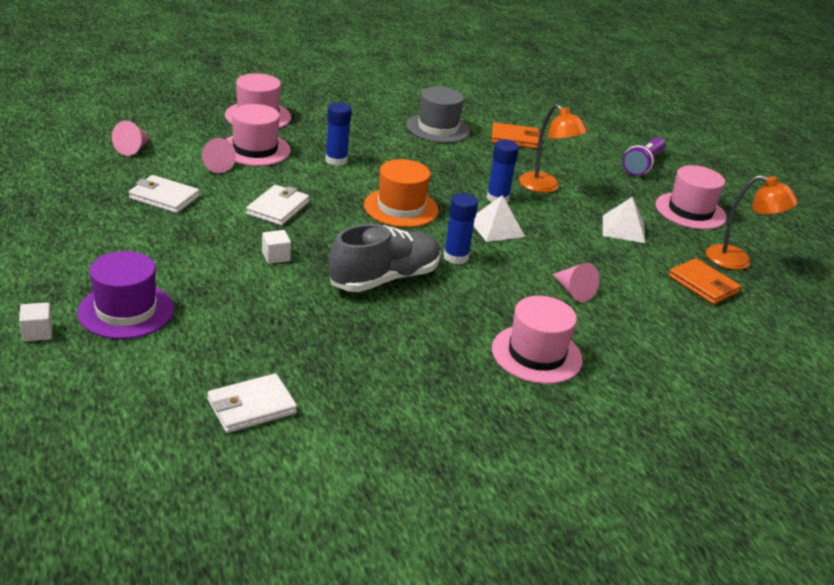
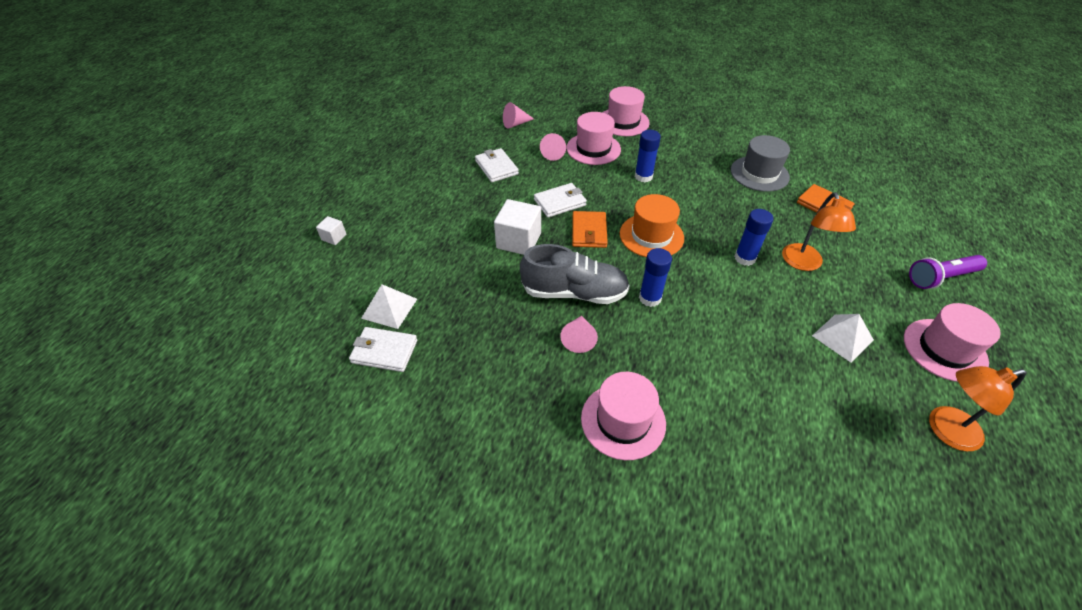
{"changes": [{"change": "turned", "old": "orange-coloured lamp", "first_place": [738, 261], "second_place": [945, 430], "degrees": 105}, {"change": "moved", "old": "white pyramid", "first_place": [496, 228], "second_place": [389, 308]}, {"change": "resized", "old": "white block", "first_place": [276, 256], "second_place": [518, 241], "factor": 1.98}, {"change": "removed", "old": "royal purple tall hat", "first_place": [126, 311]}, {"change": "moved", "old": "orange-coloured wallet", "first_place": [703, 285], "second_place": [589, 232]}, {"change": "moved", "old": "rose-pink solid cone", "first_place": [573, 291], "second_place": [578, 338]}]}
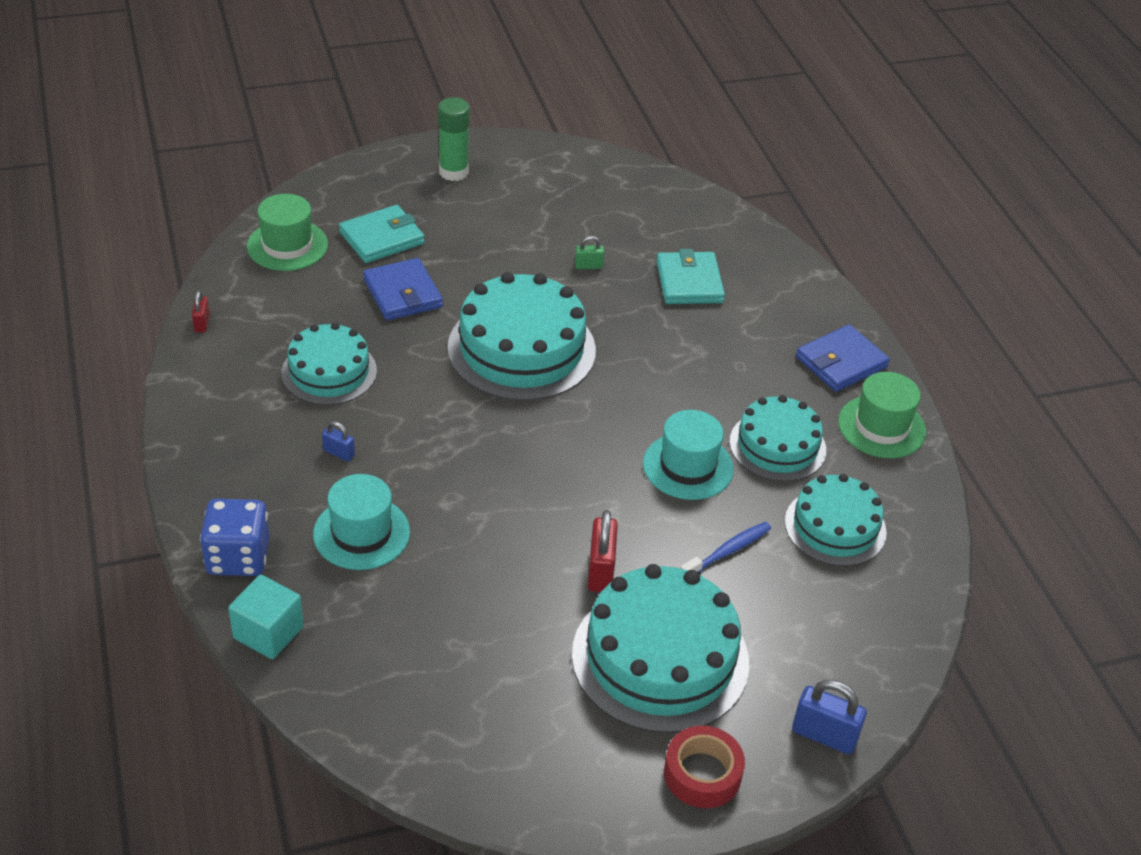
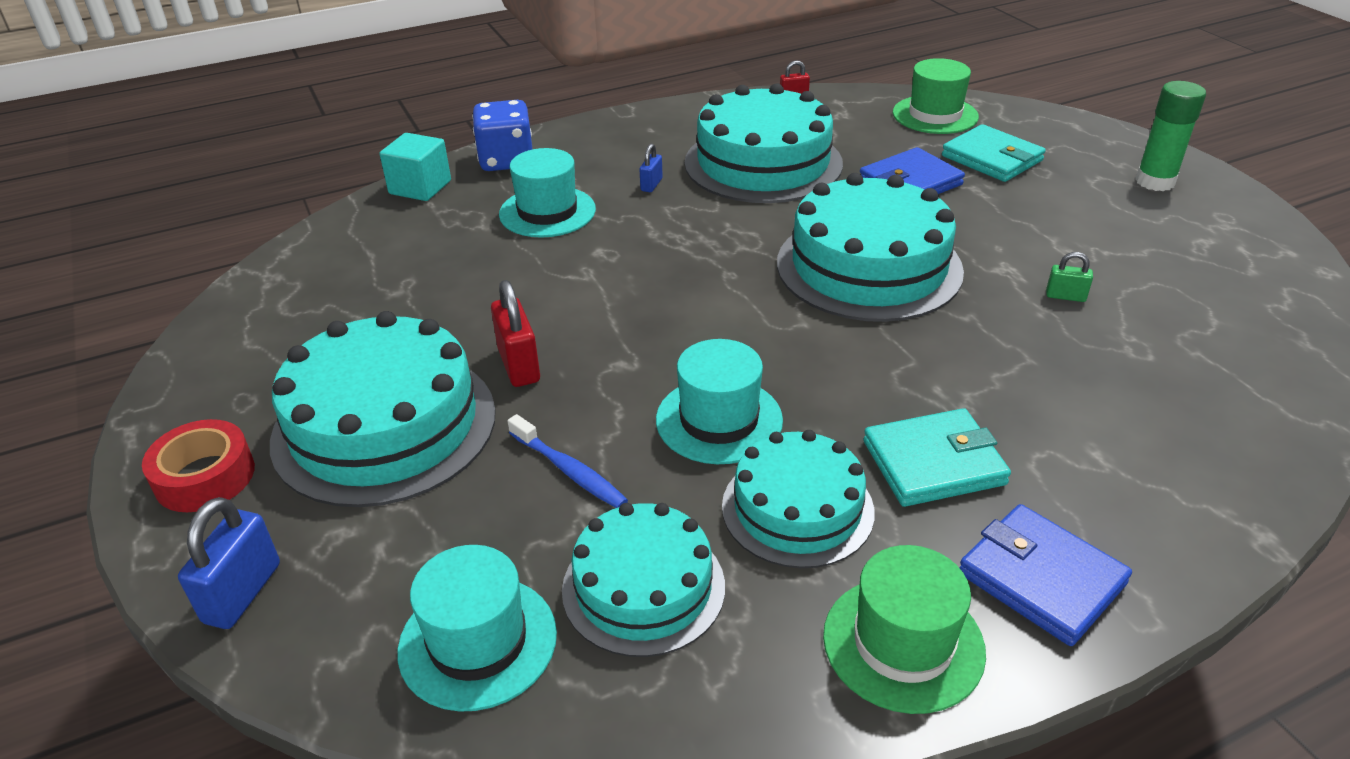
{"changes": [{"change": "turned", "old": "leaf-green lock", "first_place": [588, 266], "second_place": [1065, 296], "degrees": -60}, {"change": "moved", "old": "aqua wallet", "first_place": [689, 282], "second_place": [933, 463]}, {"change": "resized", "old": "aqua gateau", "first_place": [329, 372], "second_place": [763, 163], "factor": 1.61}, {"change": "turned", "old": "scarlet lock", "first_place": [600, 571], "second_place": [519, 365], "degrees": 75}, {"change": "added", "new": "aqua tall hat", "second_place": [478, 642]}]}
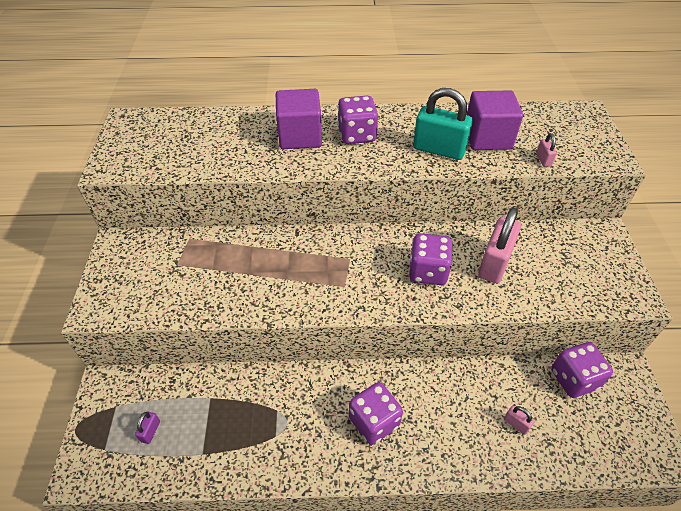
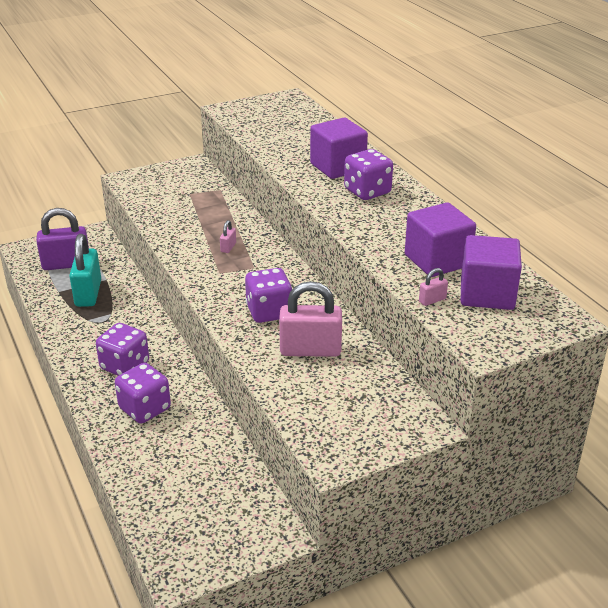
{"changes": [{"change": "moved", "old": "aqua lock", "first_place": [439, 149], "second_place": [88, 293]}, {"change": "moved", "old": "royal purple dice", "first_place": [574, 379], "second_place": [145, 409]}, {"change": "moved", "old": "rose-pink lock", "first_place": [516, 424], "second_place": [228, 247]}, {"change": "resized", "old": "royal purple lock", "first_place": [150, 431], "second_place": [66, 264], "factor": 2.3}, {"change": "added", "new": "royal purple block", "second_place": [487, 294]}]}
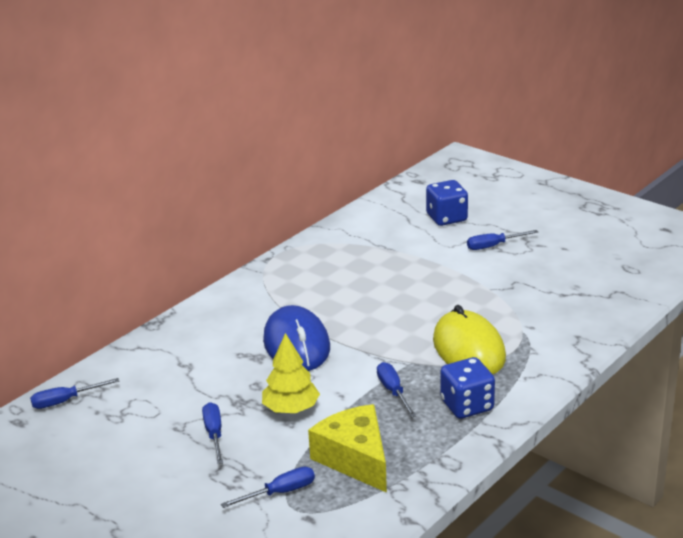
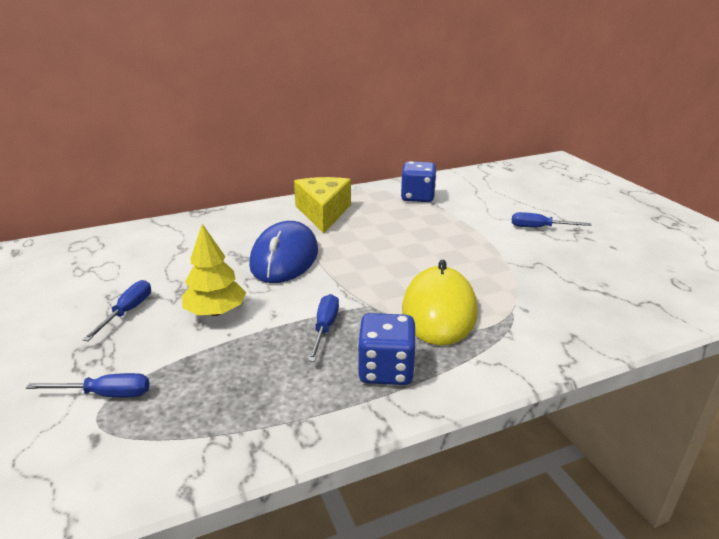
{"changes": [{"change": "moved", "old": "royal blue dice", "first_place": [446, 218], "second_place": [417, 197]}, {"change": "removed", "old": "royal blue hand screwdriver", "first_place": [65, 401]}, {"change": "moved", "old": "yellow piece of cheese", "first_place": [355, 459], "second_place": [323, 213]}]}
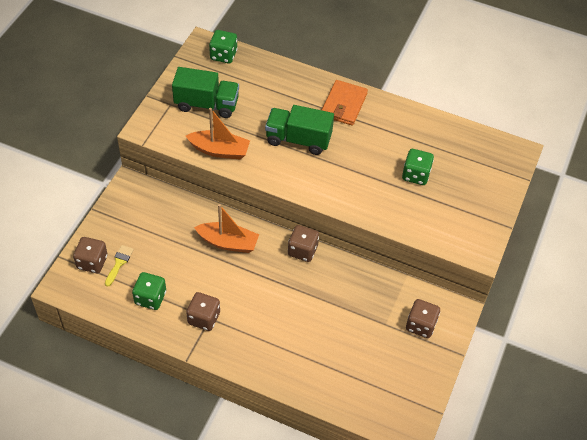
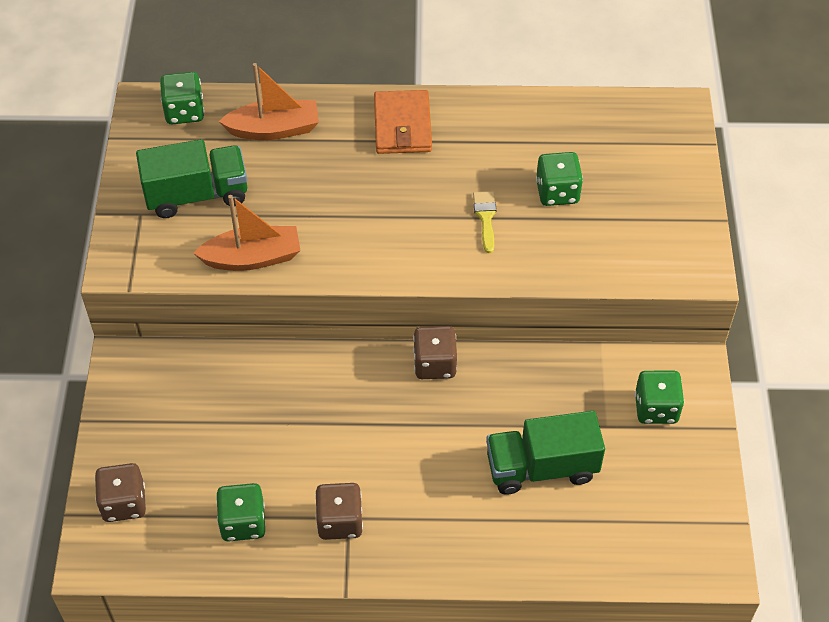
{"changes": [{"change": "moved", "old": "leaf-green lorry", "first_place": [298, 140], "second_place": [541, 467]}, {"change": "moved", "old": "orange-coloured sailboat", "first_place": [228, 242], "second_place": [274, 129]}, {"change": "moved", "old": "yellow brush", "first_place": [119, 263], "second_place": [485, 217]}, {"change": "recoloured", "old": "dark brown dice", "new": "leaf-green dice", "first_place": [420, 325], "second_place": [656, 408]}]}
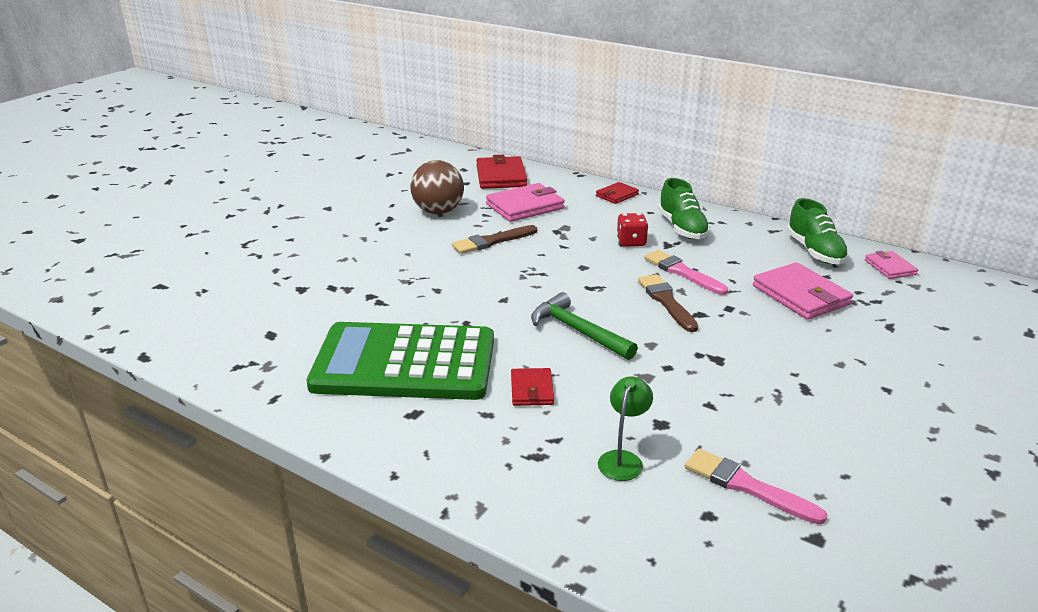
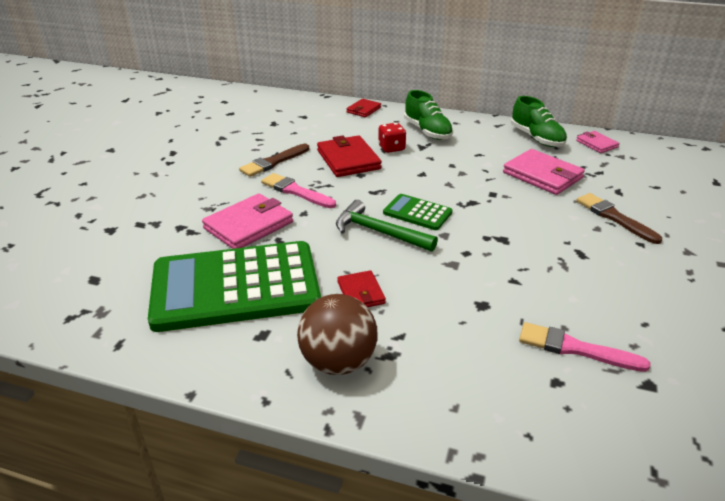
{"changes": [{"change": "moved", "old": "scarlet wallet", "first_place": [501, 176], "second_place": [348, 160]}, {"change": "moved", "old": "dark brown play ball", "first_place": [438, 211], "second_place": [338, 362]}, {"change": "moved", "old": "rose-pink wallet", "first_place": [525, 206], "second_place": [249, 225]}, {"change": "moved", "old": "rose-pink brush", "first_place": [682, 272], "second_place": [295, 191]}, {"change": "moved", "old": "dark brown brush", "first_place": [666, 301], "second_place": [614, 217]}, {"change": "removed", "old": "leaf-green lamp", "first_place": [623, 459]}, {"change": "added", "new": "leaf-green adding machine", "second_place": [417, 213]}]}
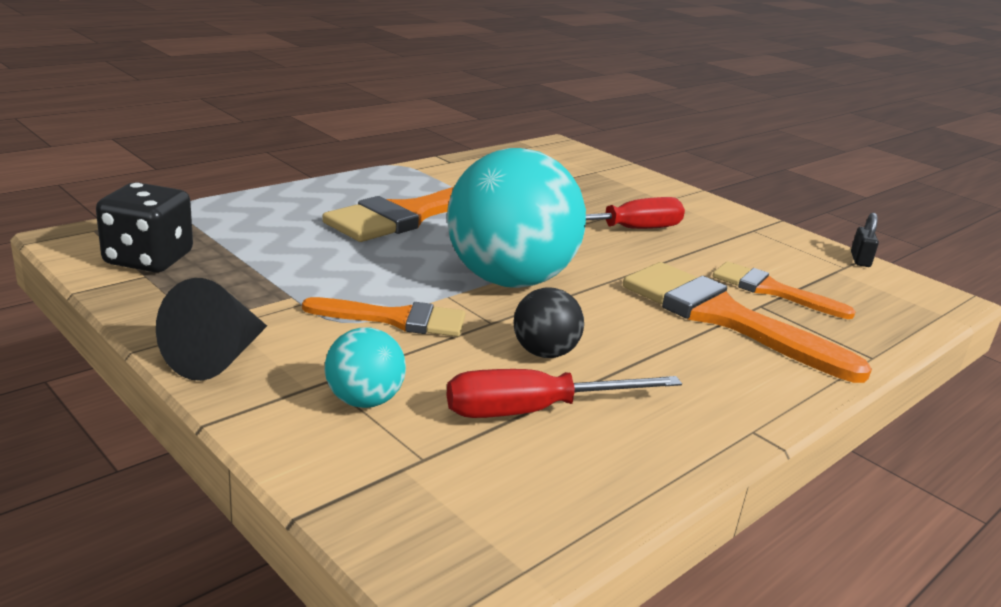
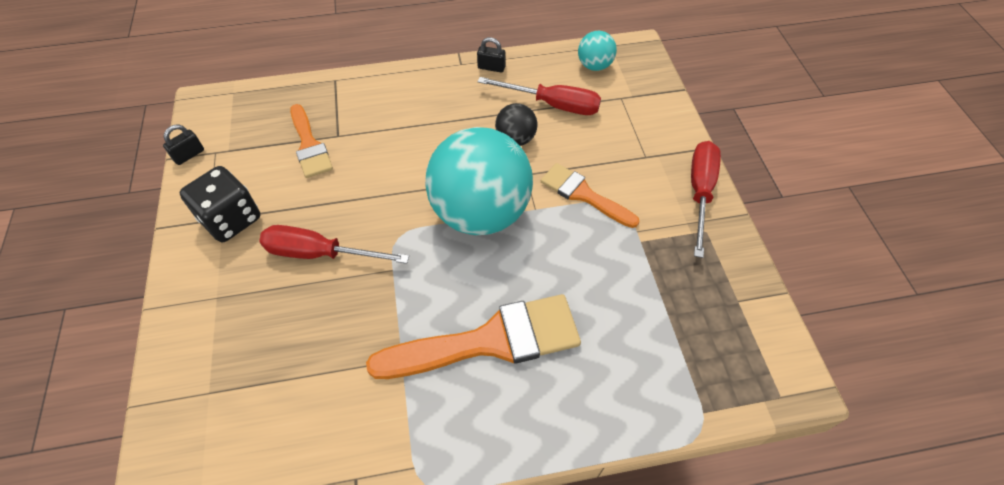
{"changes": [{"change": "moved", "old": "jet-black dice", "first_place": [148, 259], "second_place": [231, 219]}, {"change": "removed", "old": "orange-coloured brush", "first_place": [724, 317]}, {"change": "replaced", "old": "jet-black solid cone", "new": "scarlet hand screwdriver", "first_place": [217, 358], "second_place": [700, 192]}, {"change": "moved", "old": "aqua play ball", "first_place": [364, 401], "second_place": [594, 66]}, {"change": "added", "new": "jet-black lock", "second_place": [491, 67]}]}
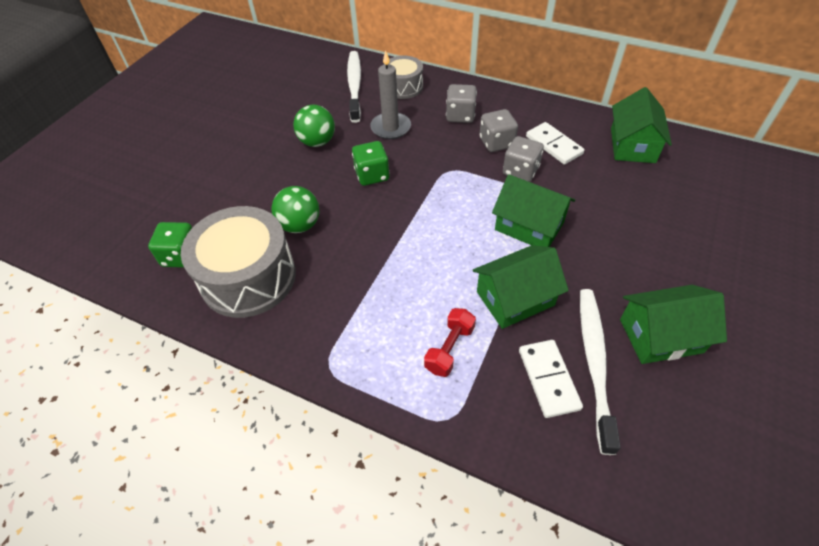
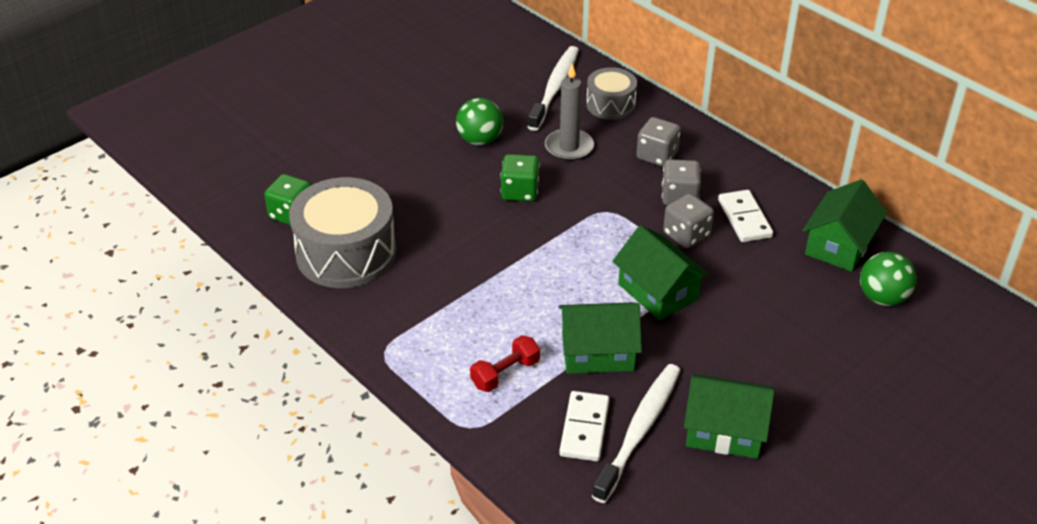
{"changes": [{"change": "moved", "old": "leaf-green play ball", "first_place": [300, 225], "second_place": [882, 298]}]}
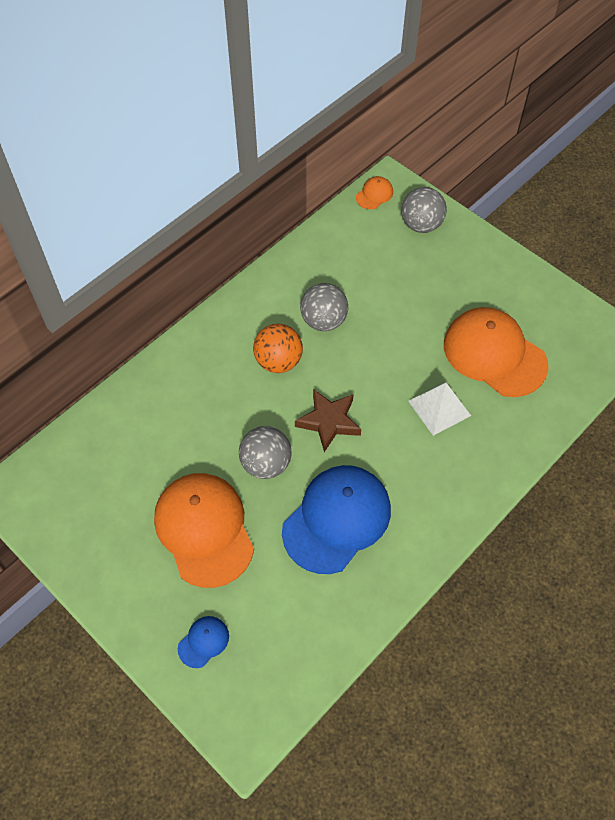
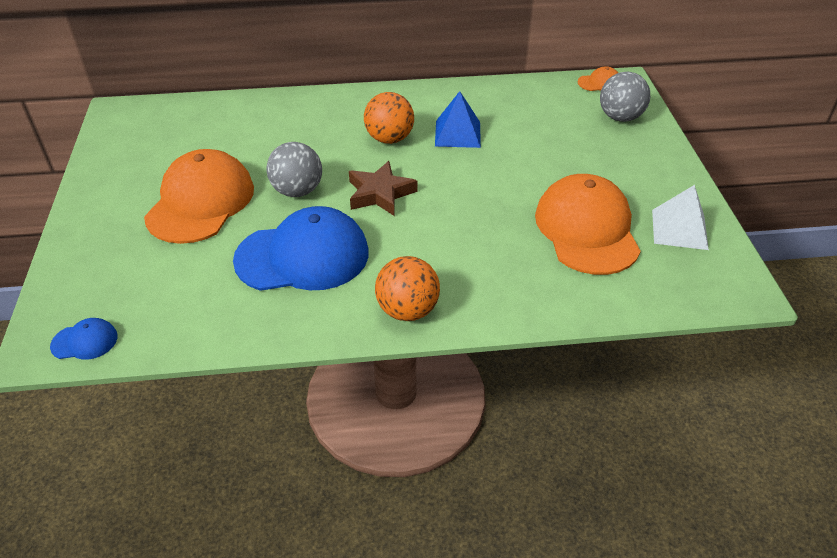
{"changes": [{"change": "replaced", "old": "gray play ball", "new": "royal blue pyramid", "first_place": [323, 321], "second_place": [457, 134]}, {"change": "moved", "old": "white pyramid", "first_place": [439, 408], "second_place": [679, 229]}, {"change": "moved", "old": "royal blue cap", "first_place": [203, 642], "second_place": [84, 341]}, {"change": "added", "new": "orange-coloured play ball", "second_place": [407, 310]}]}
